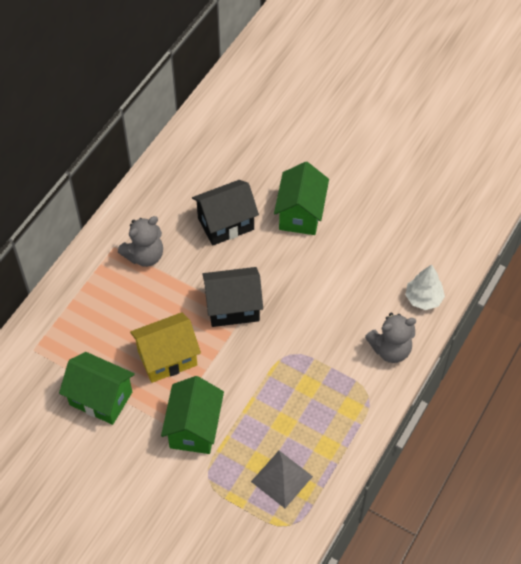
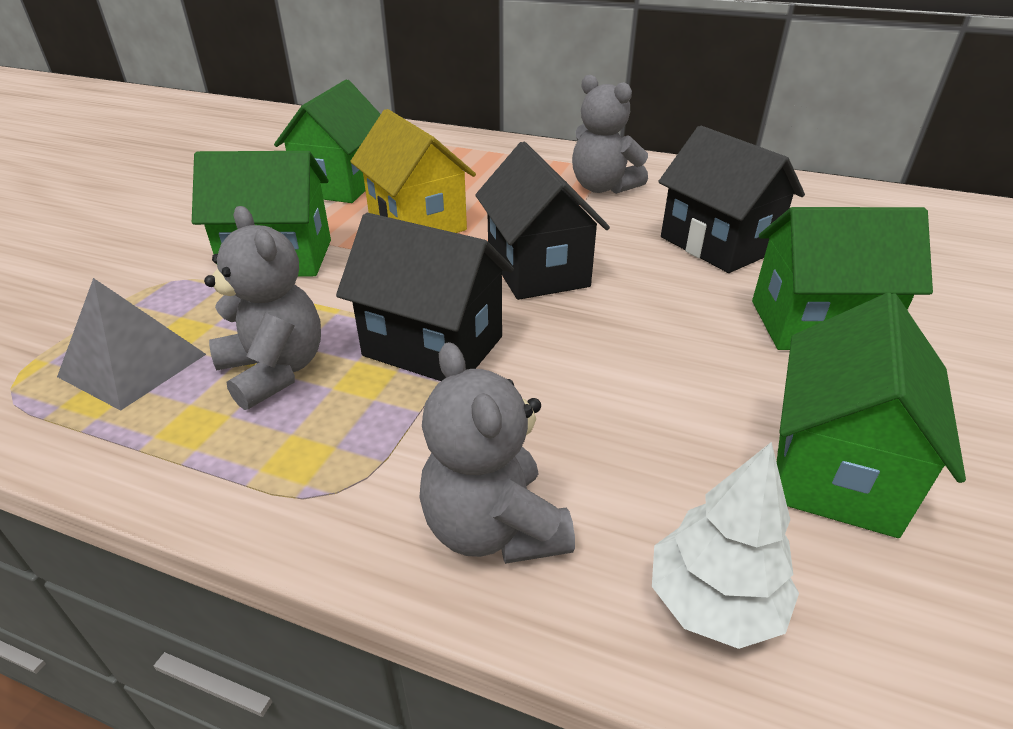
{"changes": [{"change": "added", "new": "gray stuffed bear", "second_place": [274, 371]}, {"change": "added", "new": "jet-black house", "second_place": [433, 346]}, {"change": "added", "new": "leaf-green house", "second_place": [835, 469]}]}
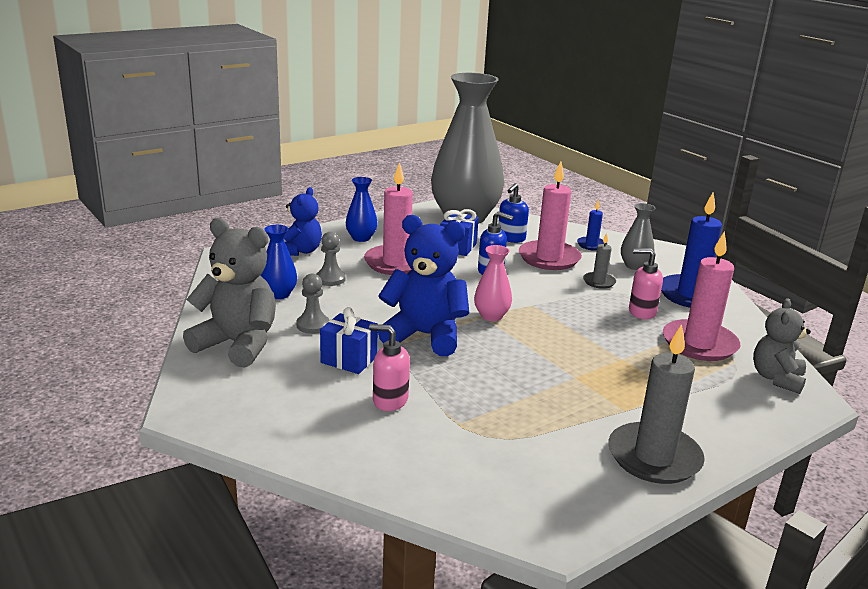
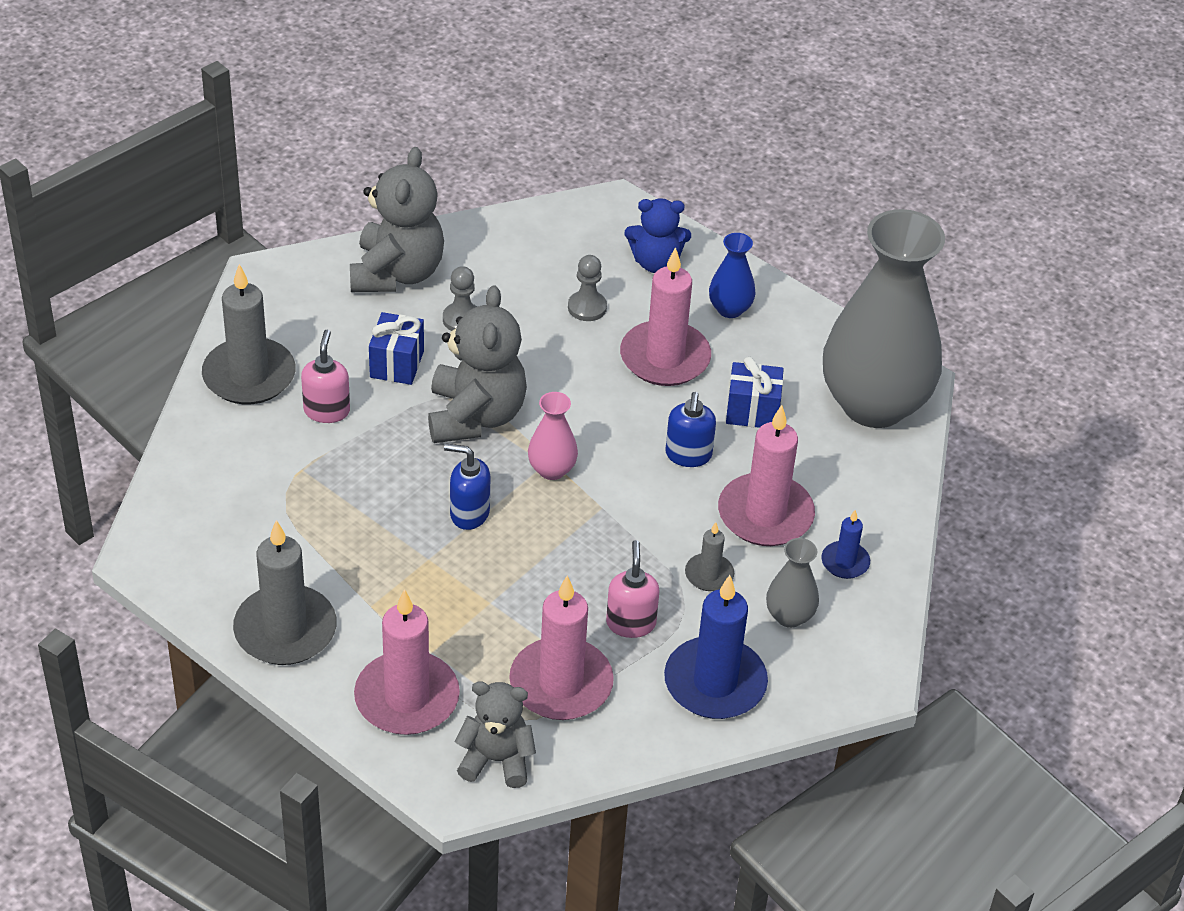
{"changes": [{"change": "moved", "old": "royal blue soap pump", "first_place": [511, 238], "second_place": [469, 513]}, {"change": "recoloured", "old": "royal blue stuffed bear", "new": "gray stuffed bear", "first_place": [425, 336], "second_place": [475, 416]}, {"change": "removed", "old": "royal blue flower vase", "first_place": [279, 294]}, {"change": "added", "new": "gray candle", "second_place": [249, 376]}, {"change": "added", "new": "rose-pink candle", "second_place": [407, 698]}]}
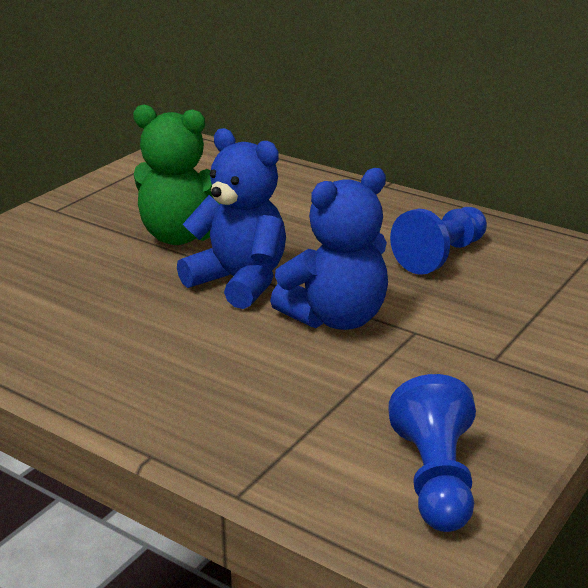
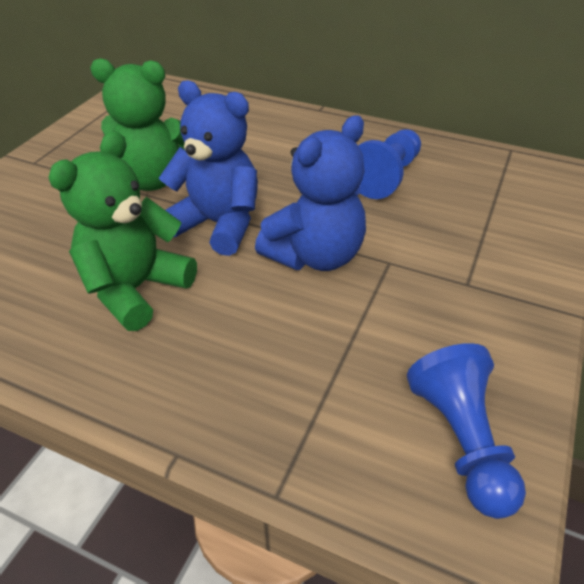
{"changes": [{"change": "added", "new": "leaf-green stuffed bear", "second_place": [136, 289]}]}
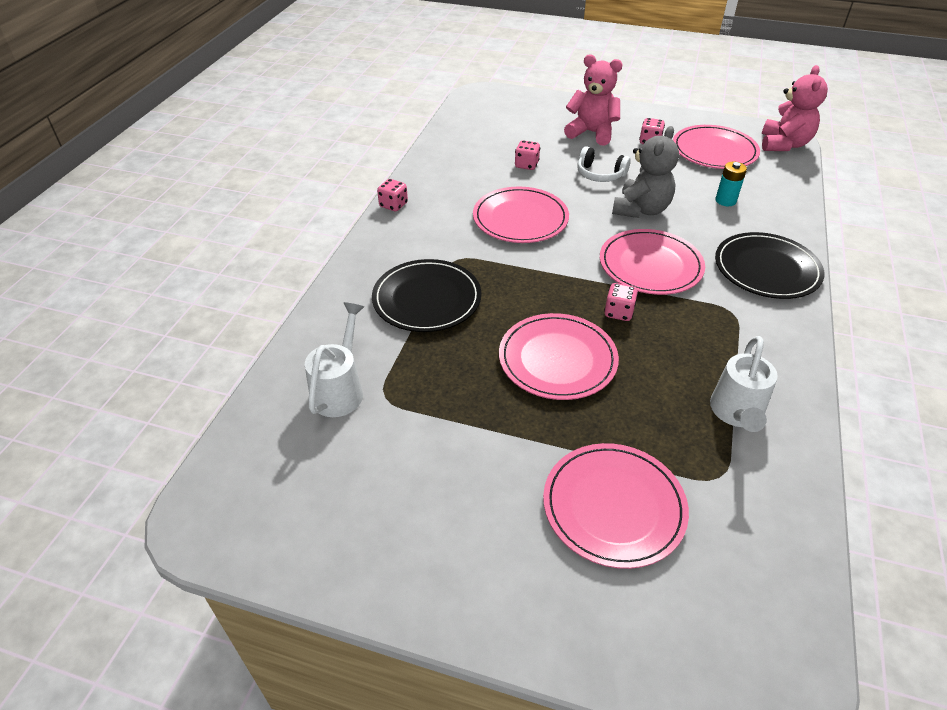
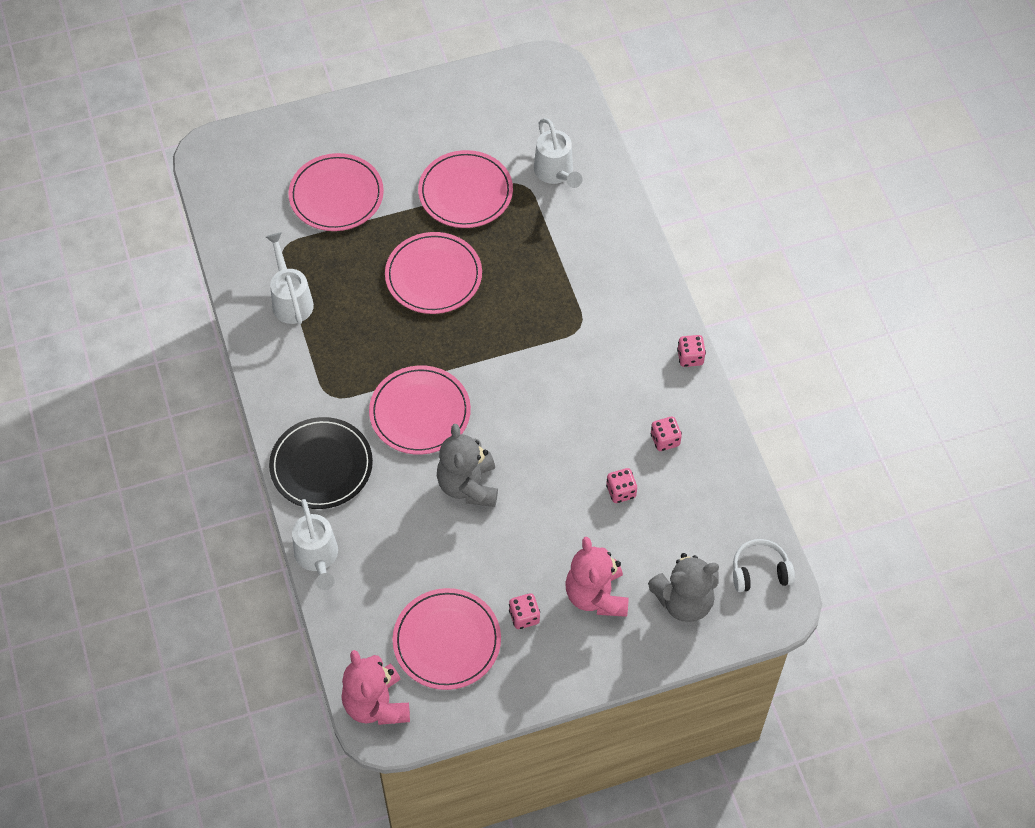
{"changes": [{"change": "turned", "old": "rose-pink stuffed bear", "first_place": [591, 133], "second_place": [596, 595], "degrees": 90}, {"change": "moved", "old": "white headset", "first_place": [600, 174], "second_place": [760, 571]}, {"change": "removed", "old": "aqua AA battery", "first_place": [725, 200]}, {"change": "moved", "old": "rose-pink dinner plate", "first_place": [520, 218], "second_place": [465, 192]}, {"change": "removed", "old": "jet-black dinner plate", "first_place": [427, 299]}, {"change": "moved", "old": "rose-pink dice", "first_place": [618, 312], "second_place": [665, 440]}, {"change": "added", "new": "white sprinkling can", "second_place": [317, 557]}, {"change": "added", "new": "gray stuffed bear", "second_place": [684, 601]}]}
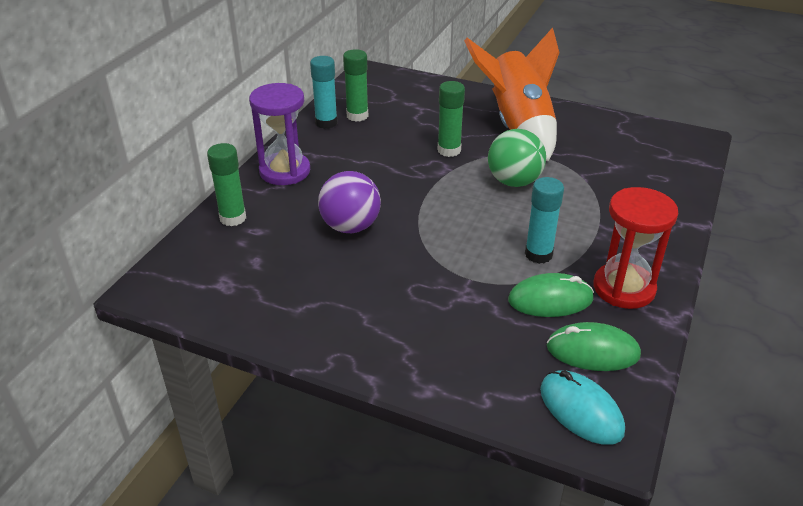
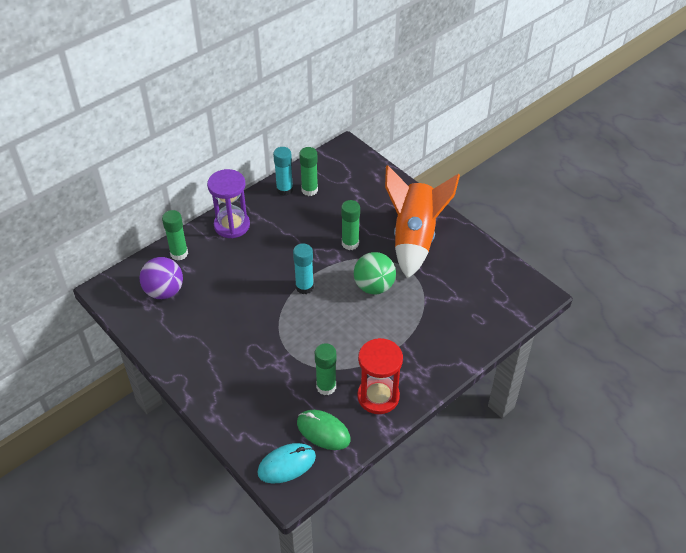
{"changes": [{"change": "moved", "old": "royal purple play ball", "first_place": [350, 227], "second_place": [164, 291]}, {"change": "moved", "old": "aqua stick of glue", "first_place": [538, 254], "second_place": [304, 287]}, {"change": "replaced", "old": "leaf-green PC mouse", "new": "leaf-green stick of glue", "first_place": [550, 299], "second_place": [326, 387]}, {"change": "turned", "old": "aqua PC mouse", "first_place": [581, 410], "second_place": [286, 464], "degrees": 75}]}
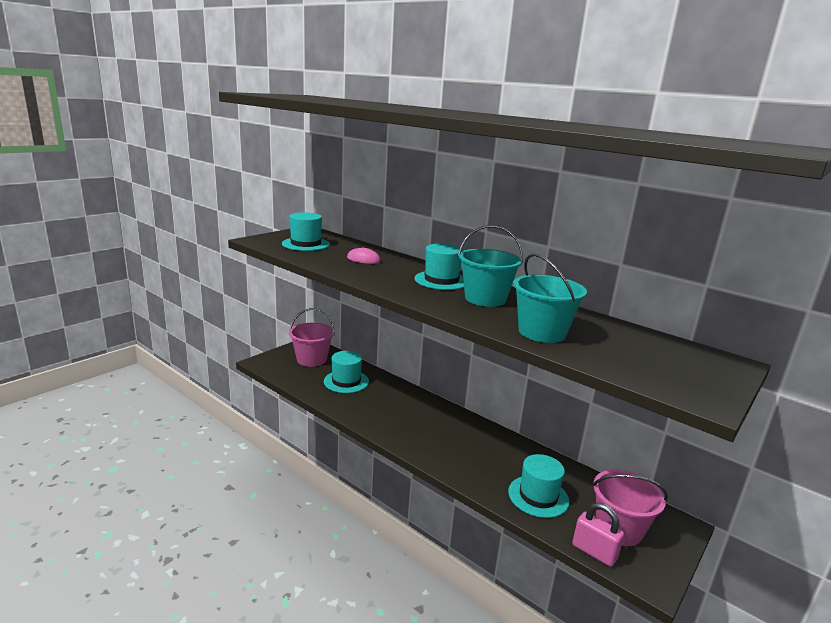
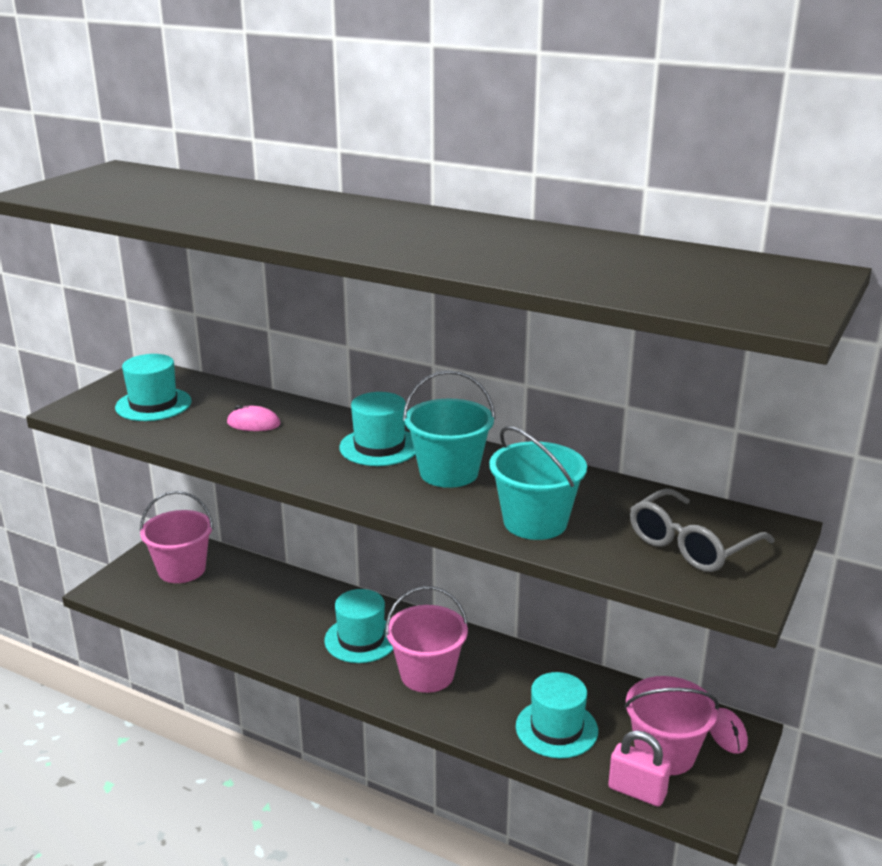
{"changes": [{"change": "moved", "old": "aqua tall hat", "first_place": [346, 381], "second_place": [361, 639]}, {"change": "added", "new": "gray spectacles", "second_place": [691, 545]}, {"change": "added", "new": "rose-pink bucket", "second_place": [427, 674]}, {"change": "added", "new": "rose-pink PC mouse", "second_place": [727, 733]}]}
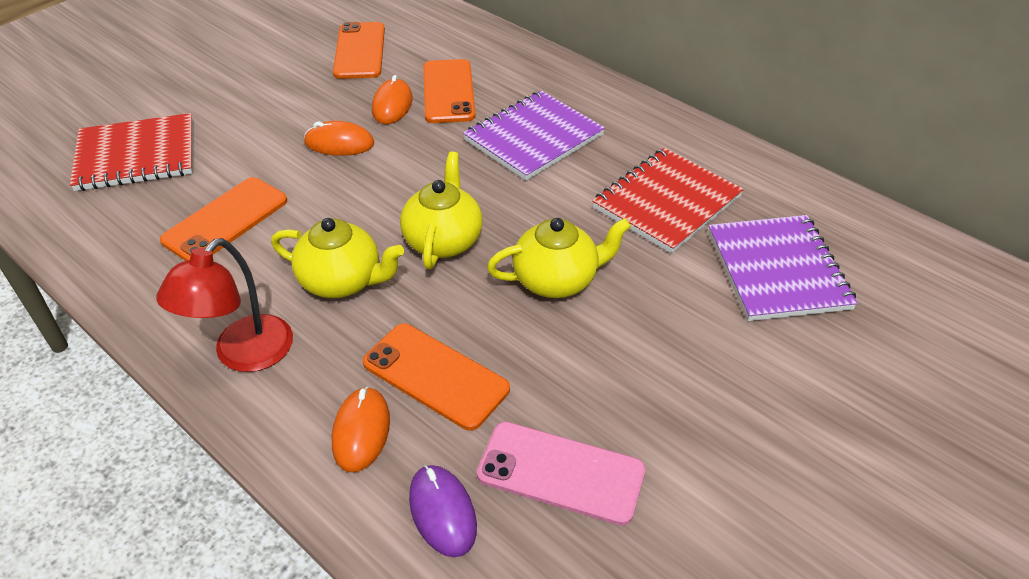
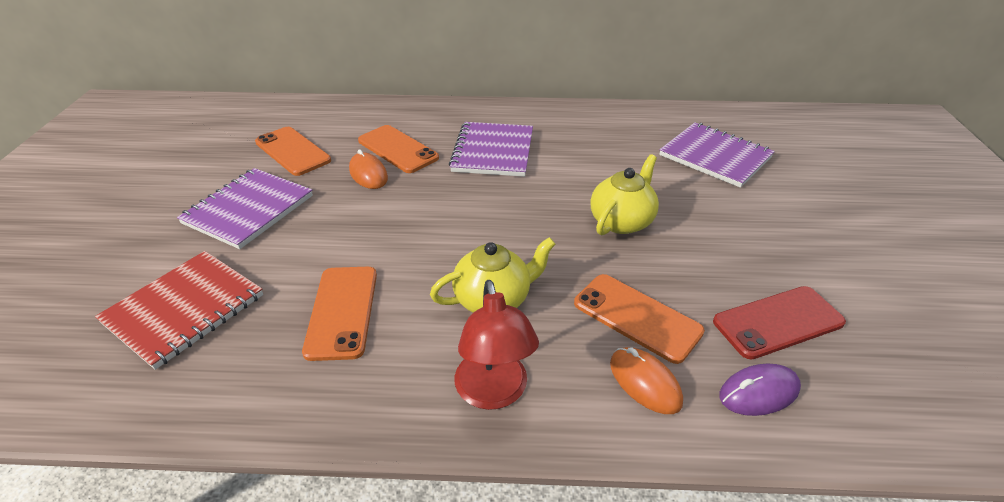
{"changes": [{"change": "removed", "old": "orange-coloured PC mouse", "first_place": [339, 143]}, {"change": "removed", "old": "scarlet exercise book", "first_place": [666, 202]}, {"change": "removed", "old": "yellow tea pot", "first_place": [443, 240]}, {"change": "turned", "old": "orange-coloured smartphone", "first_place": [435, 376], "second_place": [637, 317], "degrees": 45}, {"change": "recoloured", "old": "rose-pink smartphone", "new": "scarlet smartphone", "first_place": [561, 472], "second_place": [778, 322]}, {"change": "turned", "old": "royal purple PC mouse", "first_place": [442, 512], "second_place": [759, 392], "degrees": -45}, {"change": "added", "new": "royal purple exercise book", "second_place": [248, 209]}]}
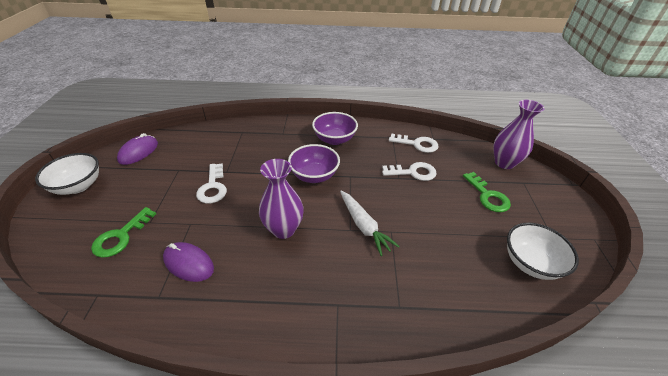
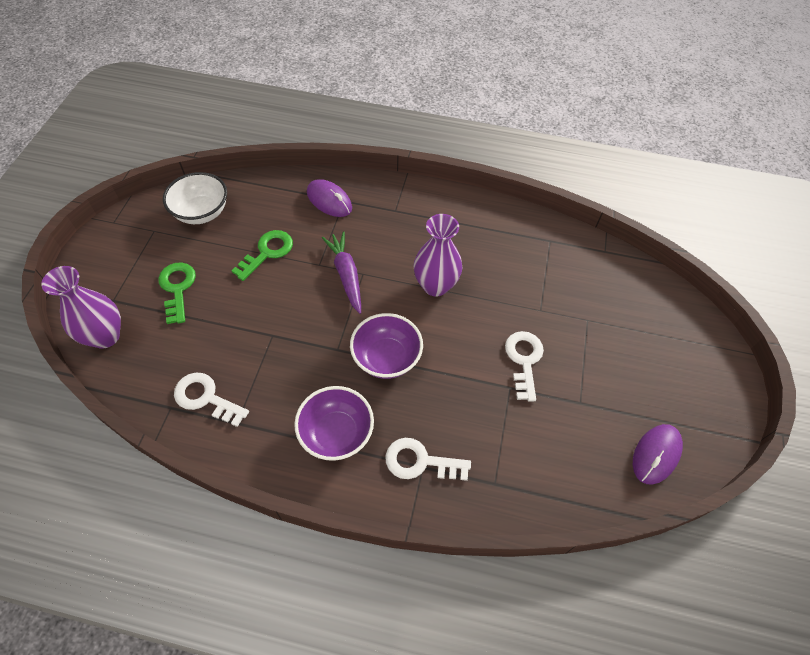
{"changes": [{"change": "removed", "old": "white serving bowl", "first_place": [78, 186]}, {"change": "moved", "old": "white key", "first_place": [413, 172], "second_place": [420, 461]}, {"change": "recoloured", "old": "white carrot", "new": "royal purple carrot", "first_place": [363, 226], "second_place": [346, 275]}, {"change": "moved", "old": "leaf-green key", "first_place": [121, 236], "second_place": [267, 252]}, {"change": "moved", "old": "royal purple PC mouse", "first_place": [189, 263], "second_place": [329, 200]}]}
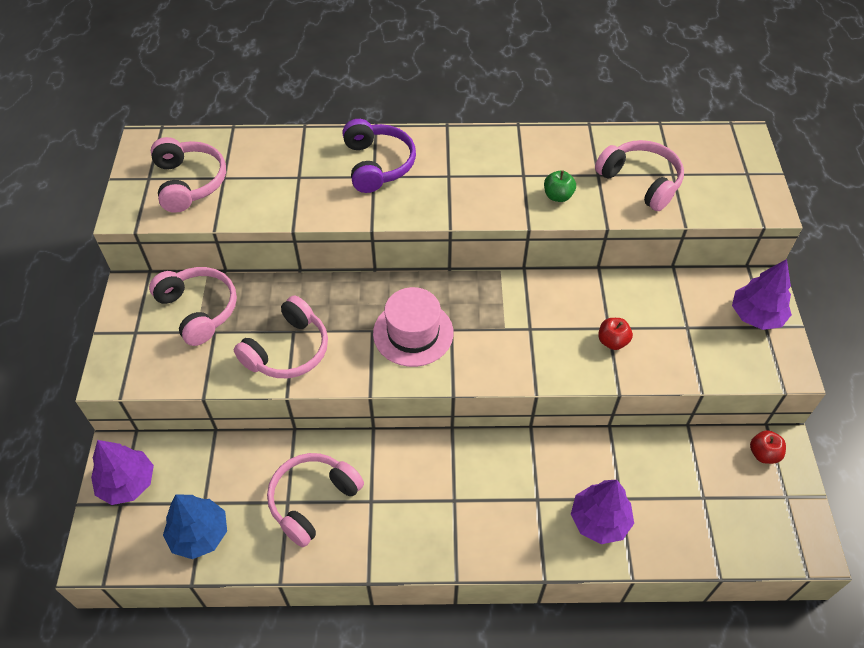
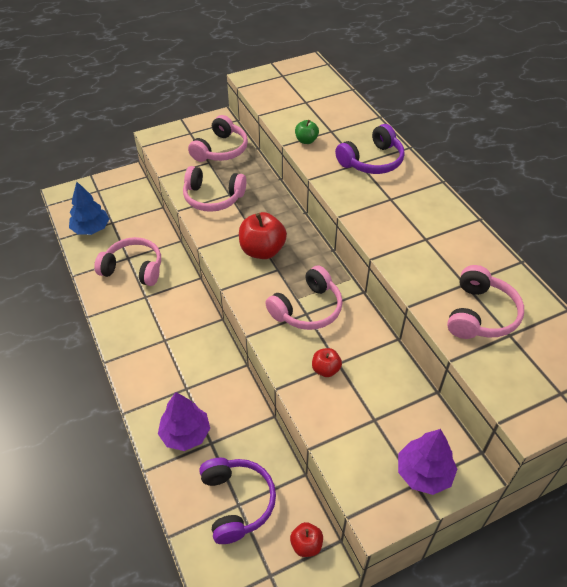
{"changes": [{"change": "moved", "old": "rose-pink headset", "first_place": [189, 182], "second_place": [307, 309]}, {"change": "moved", "old": "leaf-green toy apple", "first_place": [558, 196], "second_place": [306, 140]}, {"change": "replaced", "old": "rose-pink tall hat", "new": "scarlet toy apple", "first_place": [413, 333], "second_place": [262, 250]}, {"change": "removed", "old": "royal purple toy tree", "first_place": [127, 483]}, {"change": "added", "new": "royal purple headset", "second_place": [237, 502]}]}
